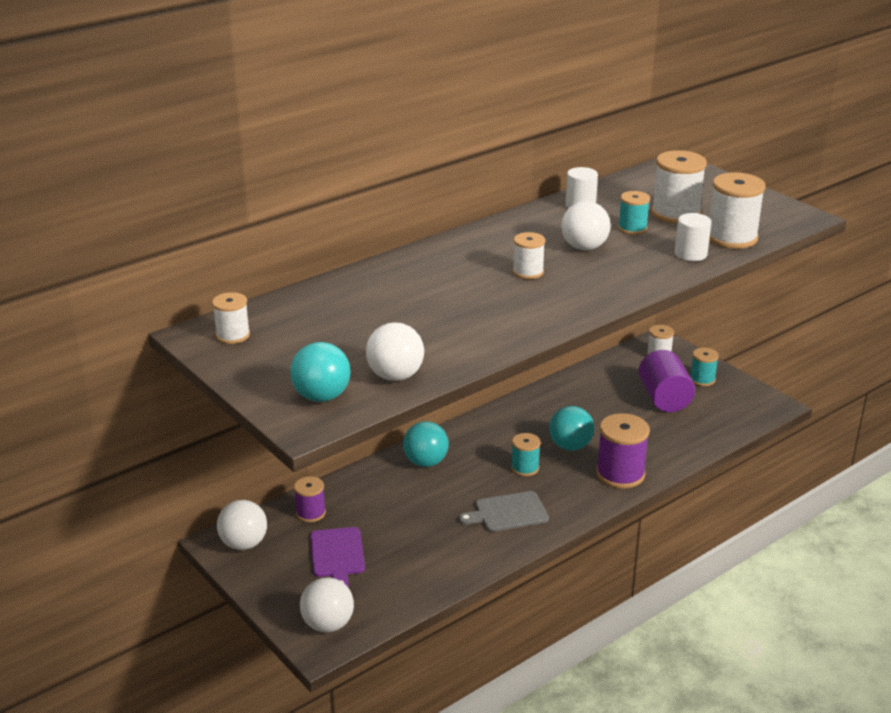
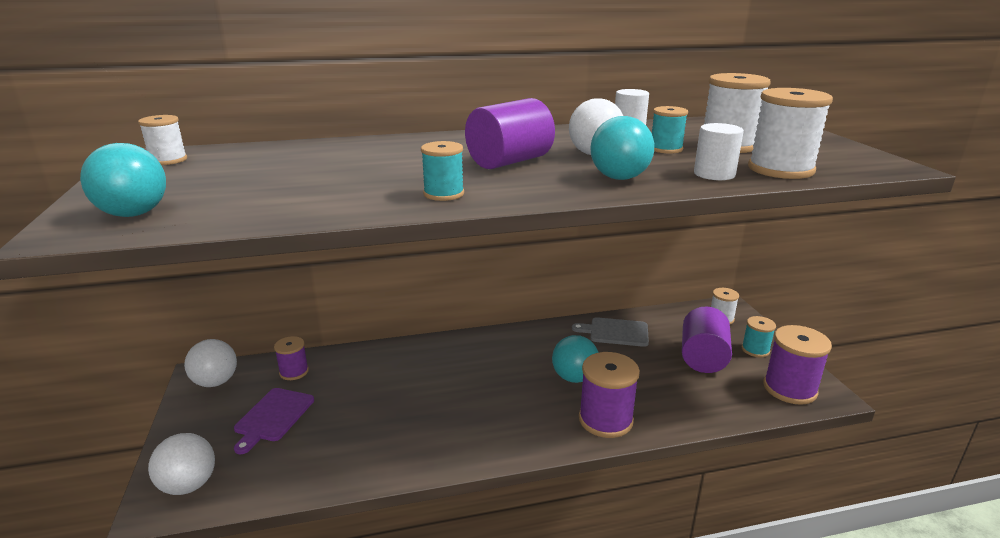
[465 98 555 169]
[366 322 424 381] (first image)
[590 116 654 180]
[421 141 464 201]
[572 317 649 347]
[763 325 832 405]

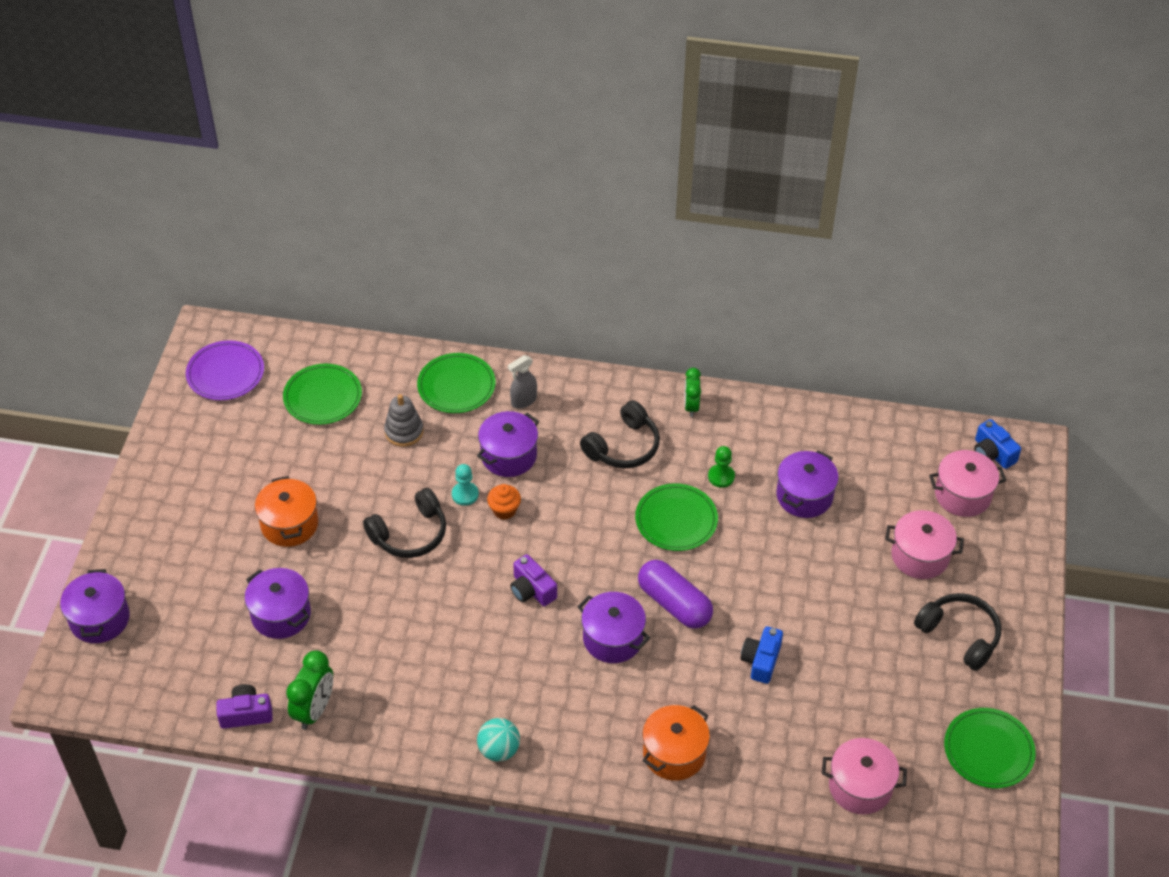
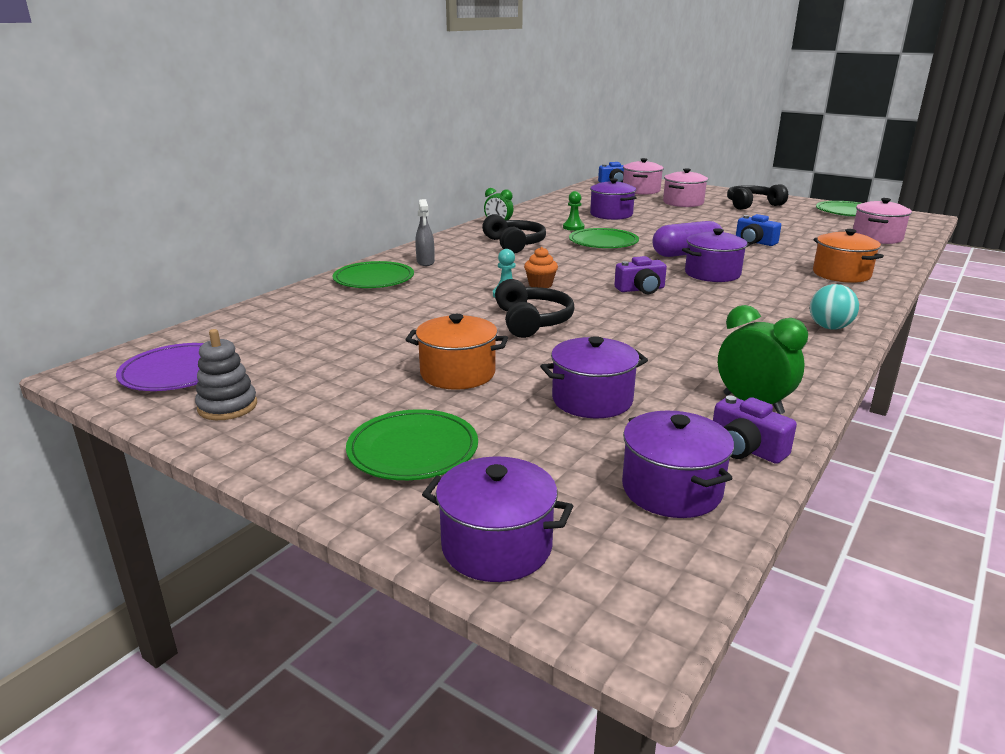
[346 409 478 480]
[195 329 257 420]
[622 411 734 518]
[713 395 797 464]

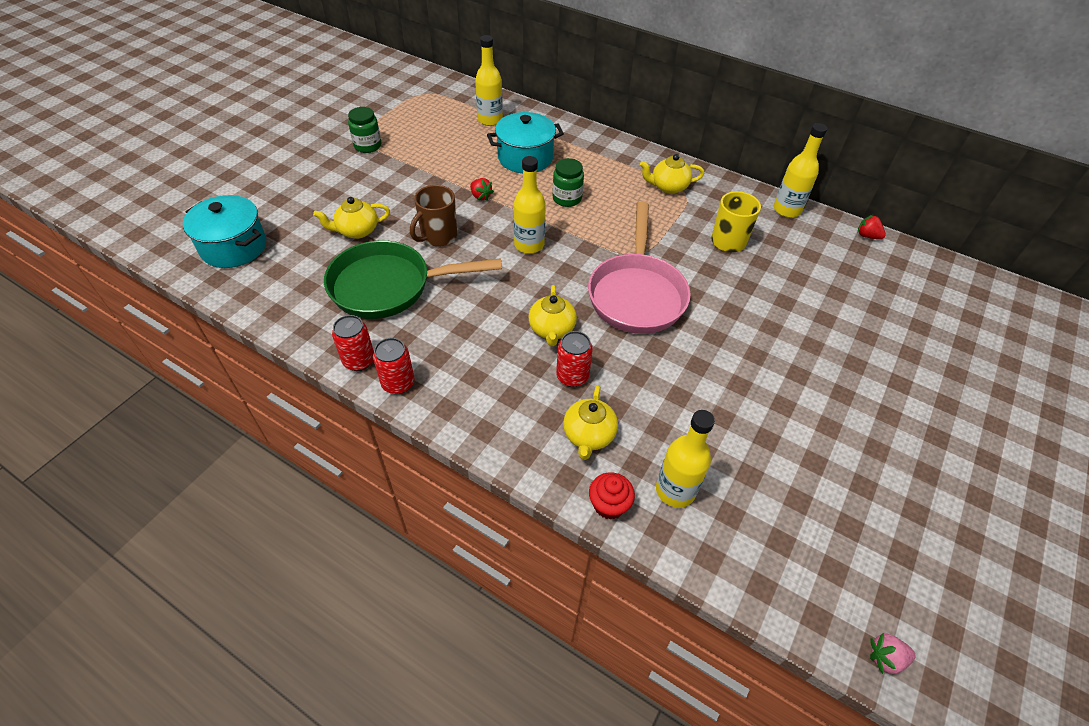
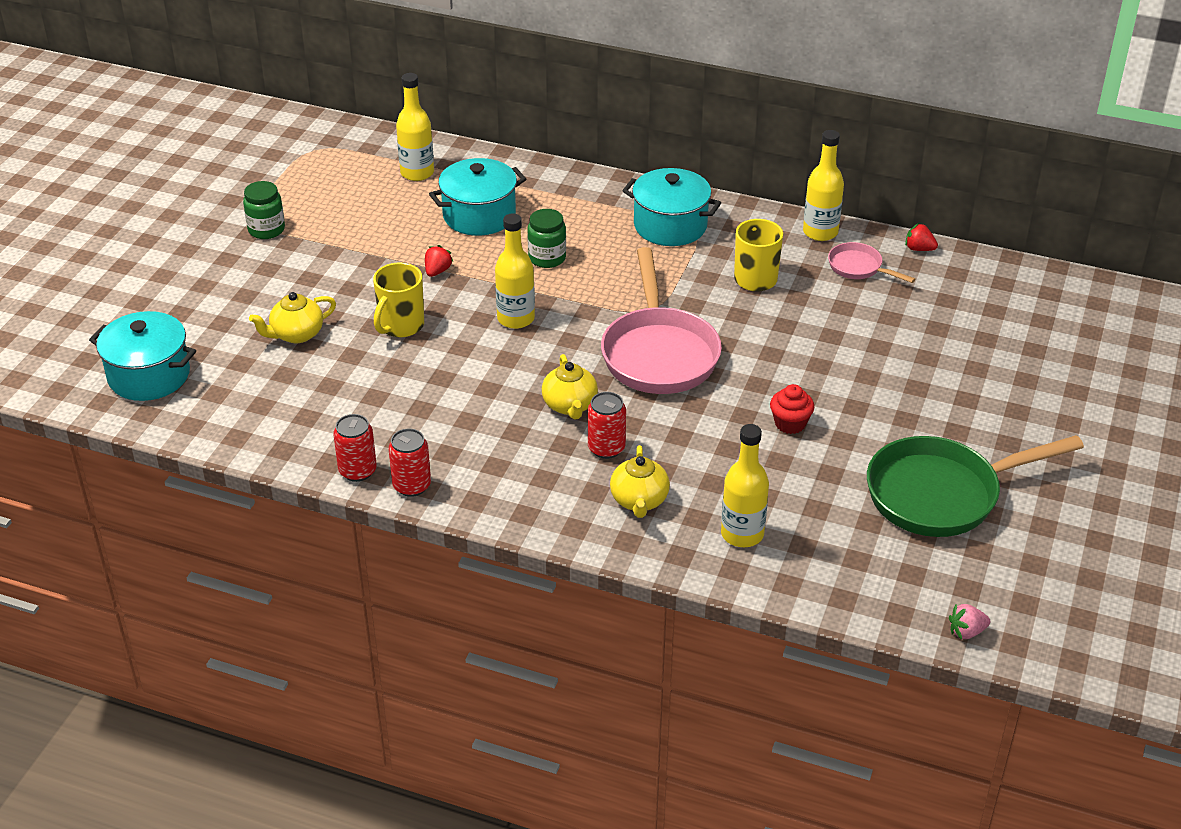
[622 168 721 246]
[425 245 453 277]
[373 263 424 337]
[867 435 1084 537]
[770 384 814 434]
[828 242 915 283]

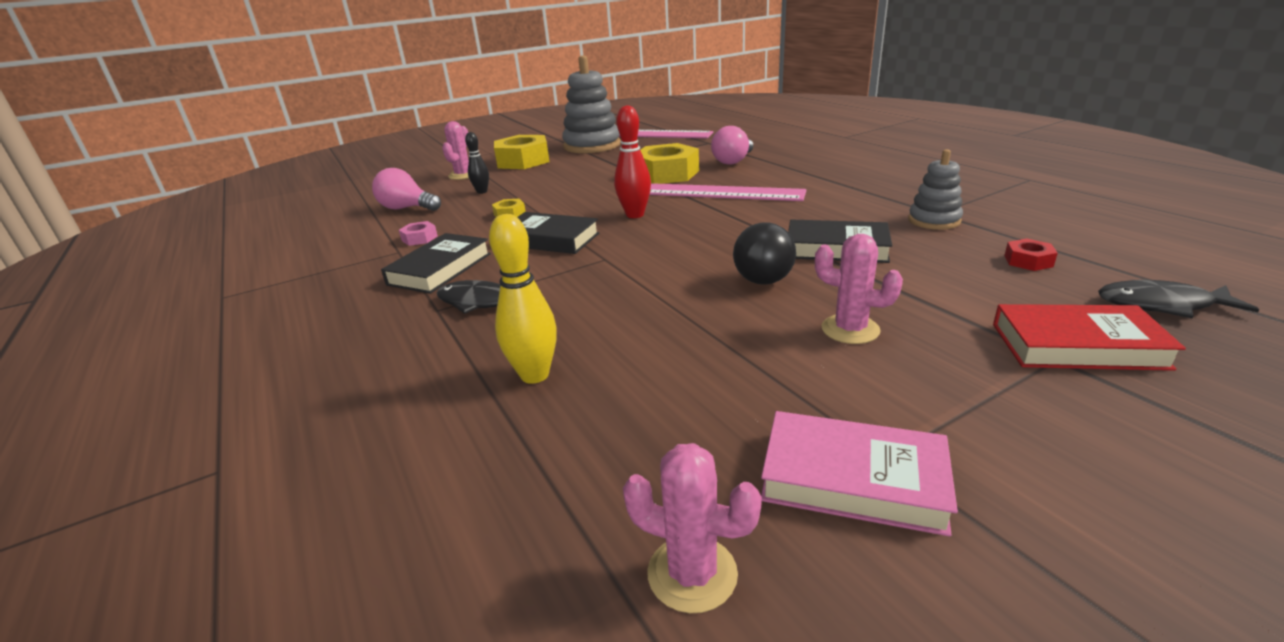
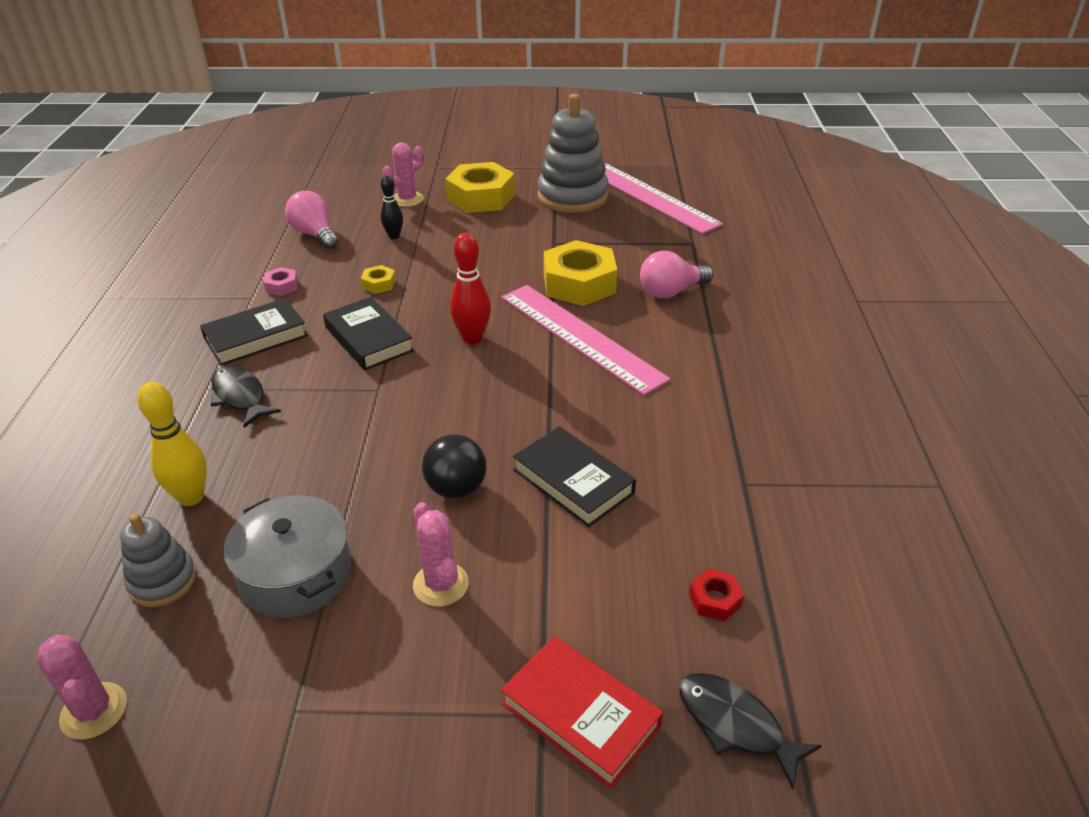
[120 513 197 607]
[761 411 958 537] (first image)
[223 495 351 618]

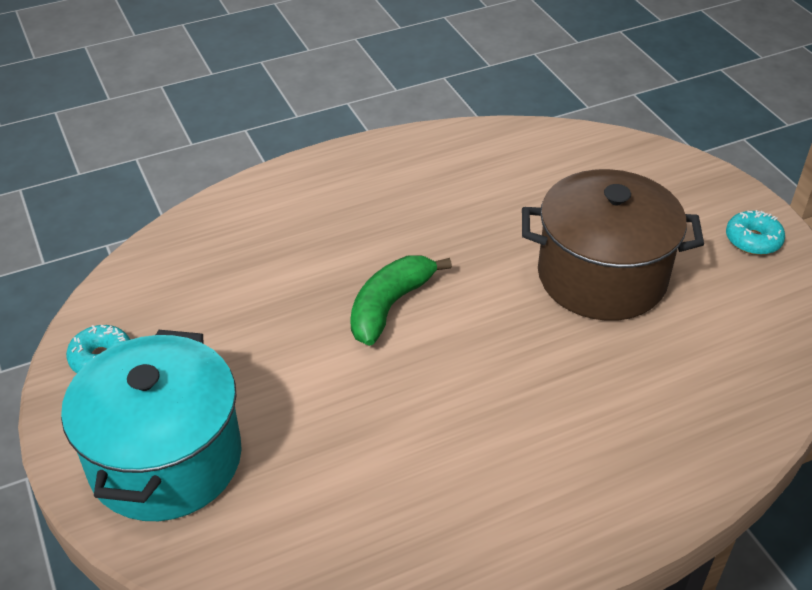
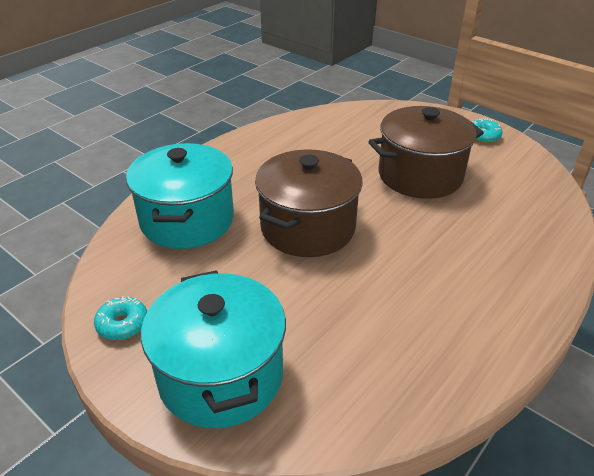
[255 149 363 257]
[126 143 234 249]

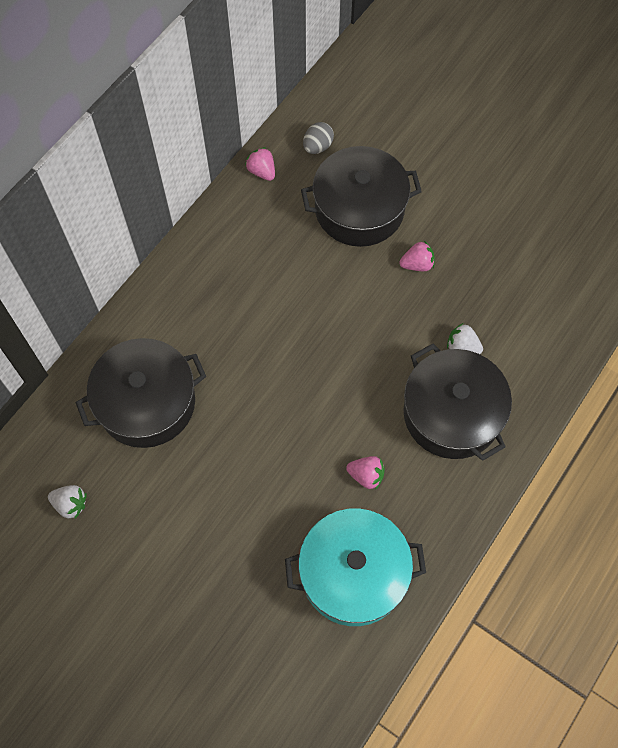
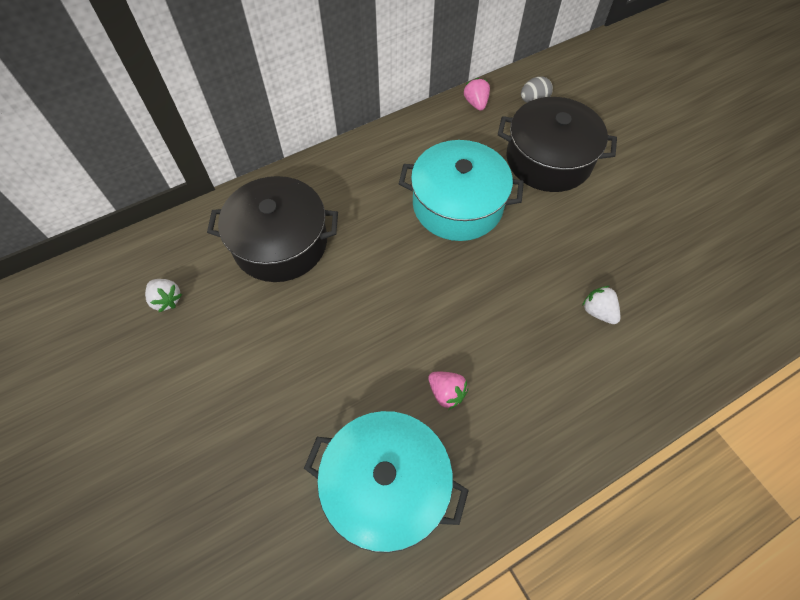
[399 241 435 271] (first image)
[403 344 512 461] (first image)
[399 140 524 241]

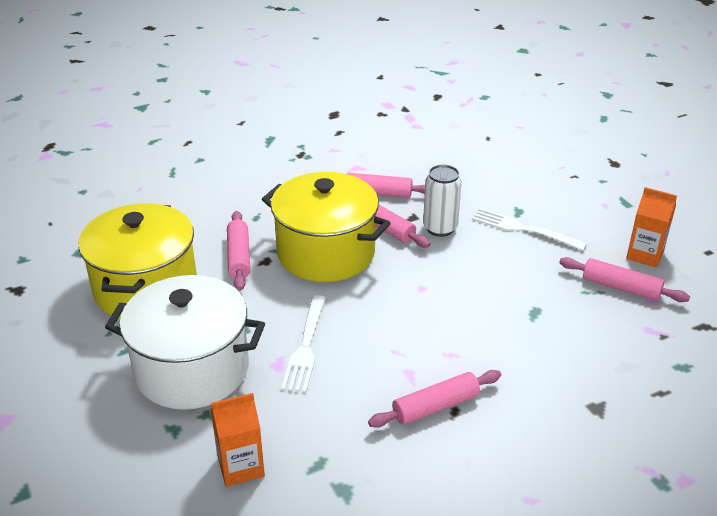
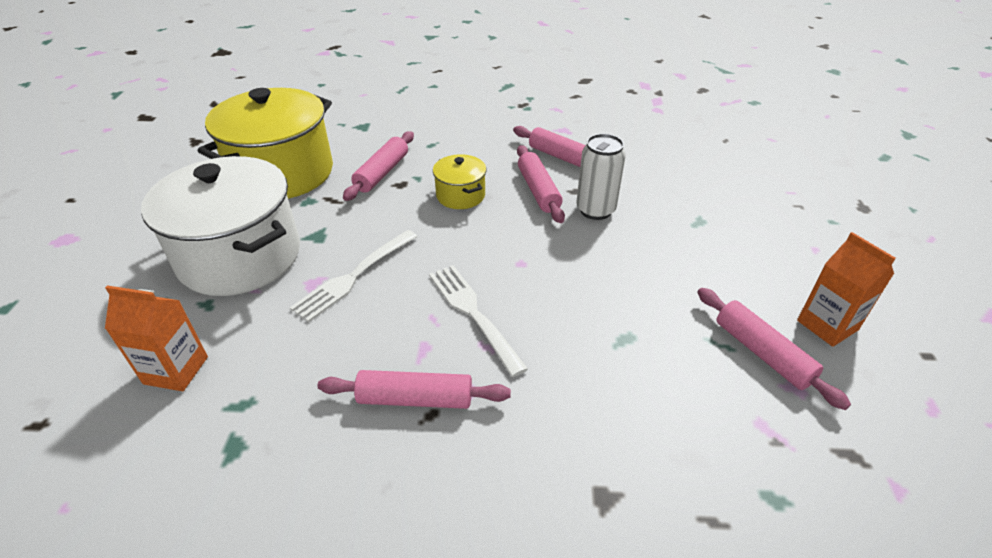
[433 154 486 209]
[429 265 528 377]

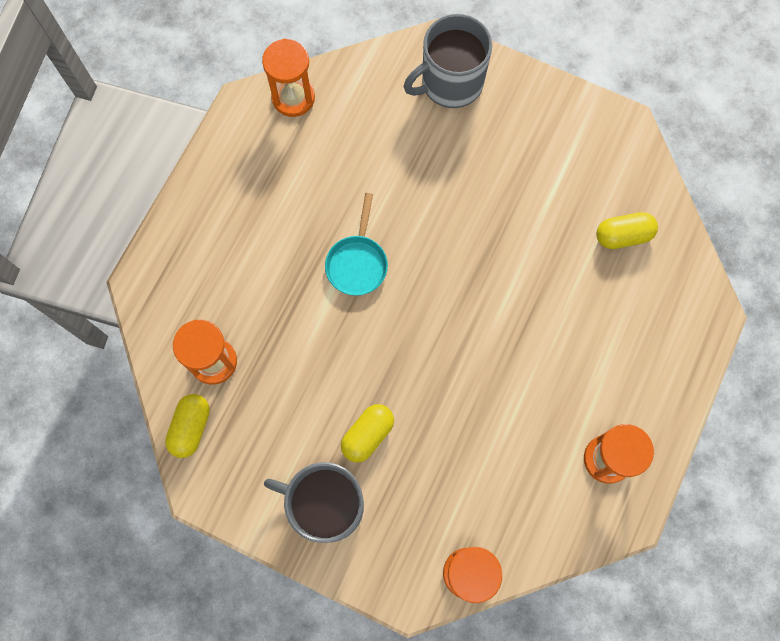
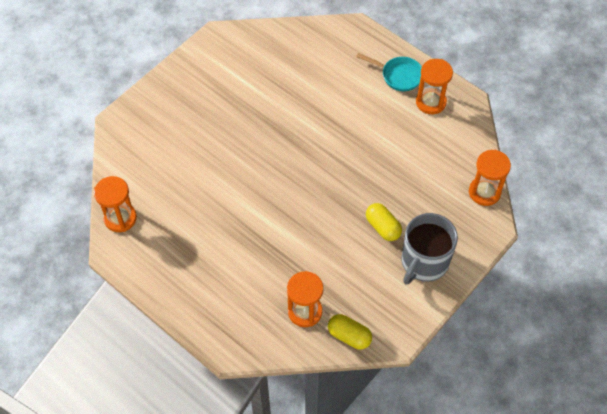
[404 14 492 108] (first image)
[356 53 422 91]
[596 212 658 249] (first image)

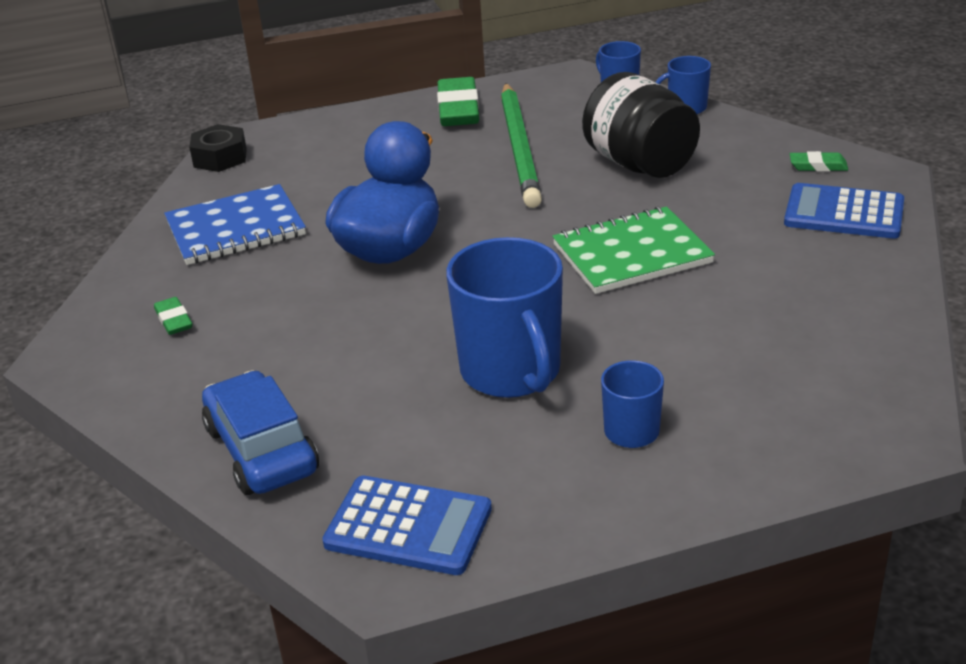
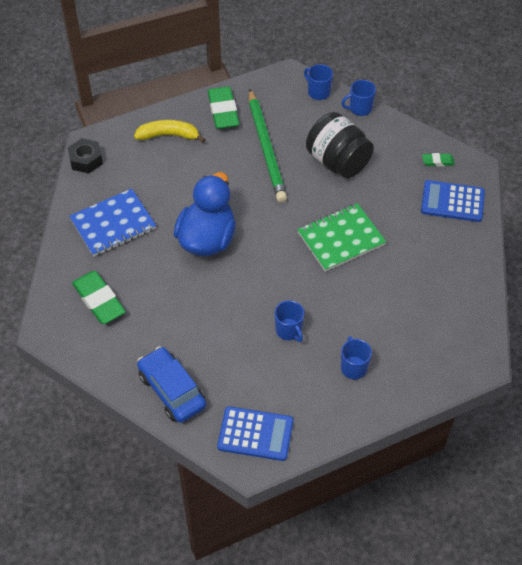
[275 300 304 342]
[72 271 126 324]
[134 120 205 143]

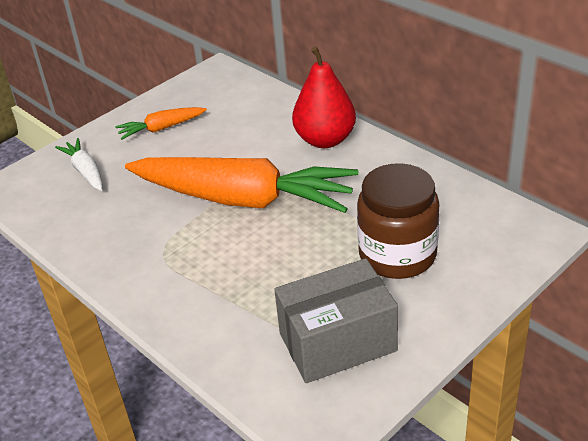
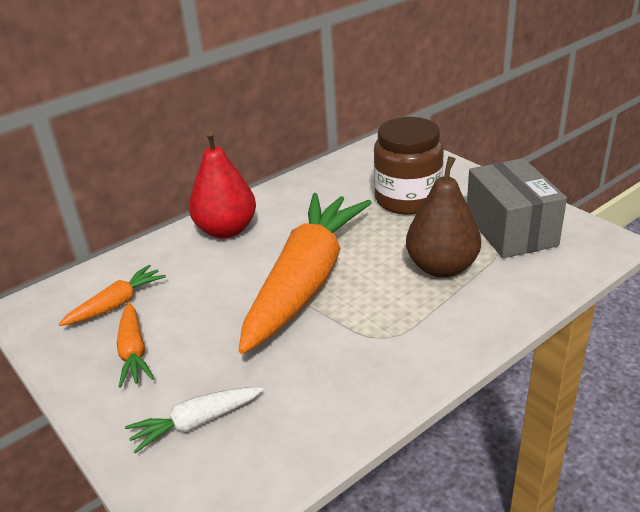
[406 156 481 278]
[59 265 166 326]

